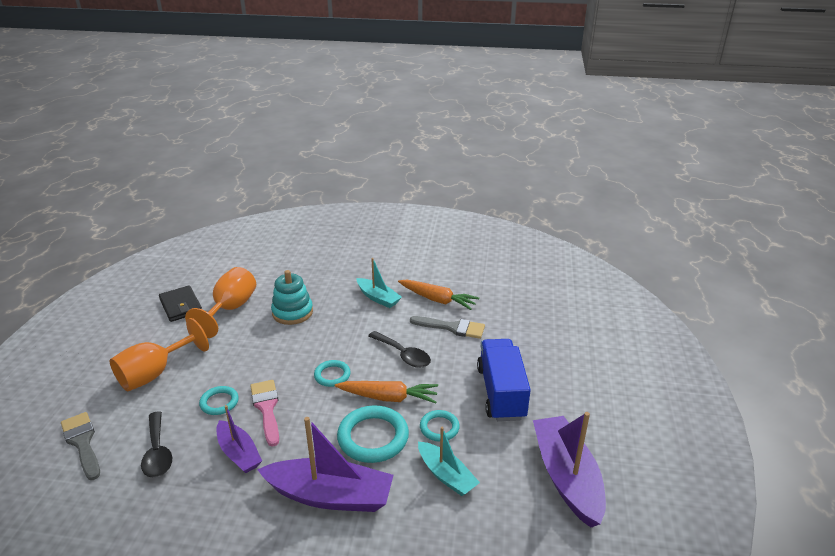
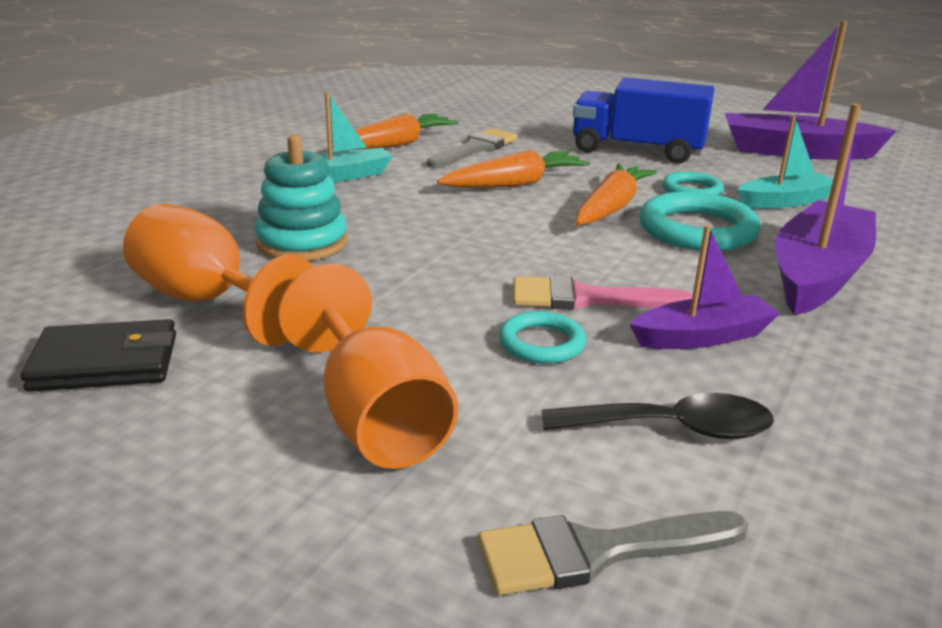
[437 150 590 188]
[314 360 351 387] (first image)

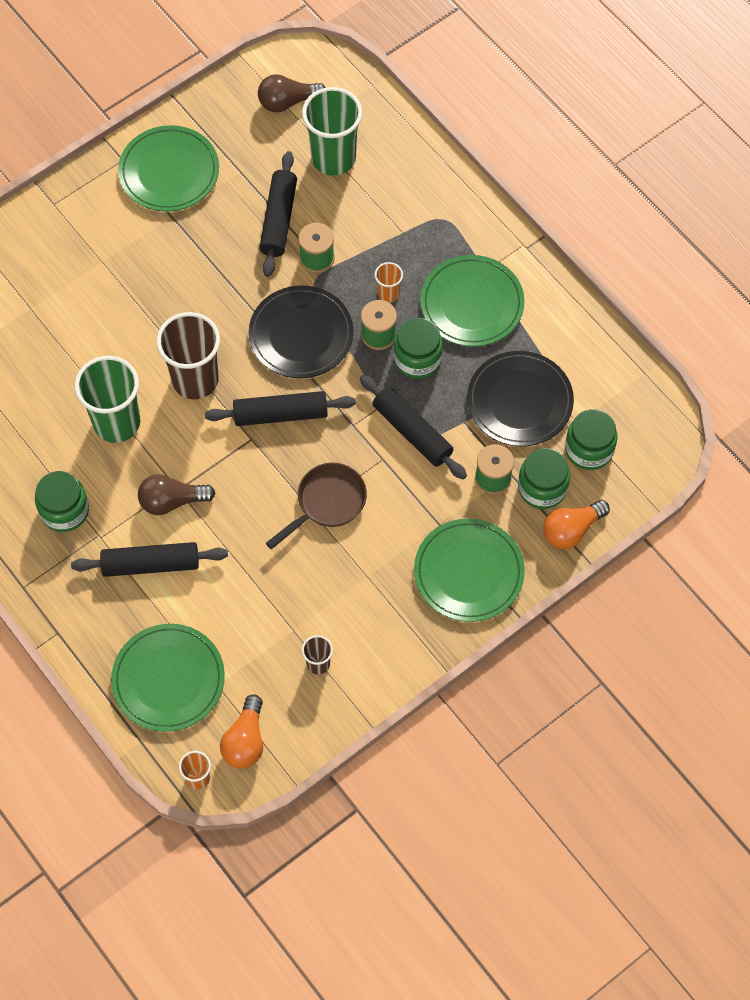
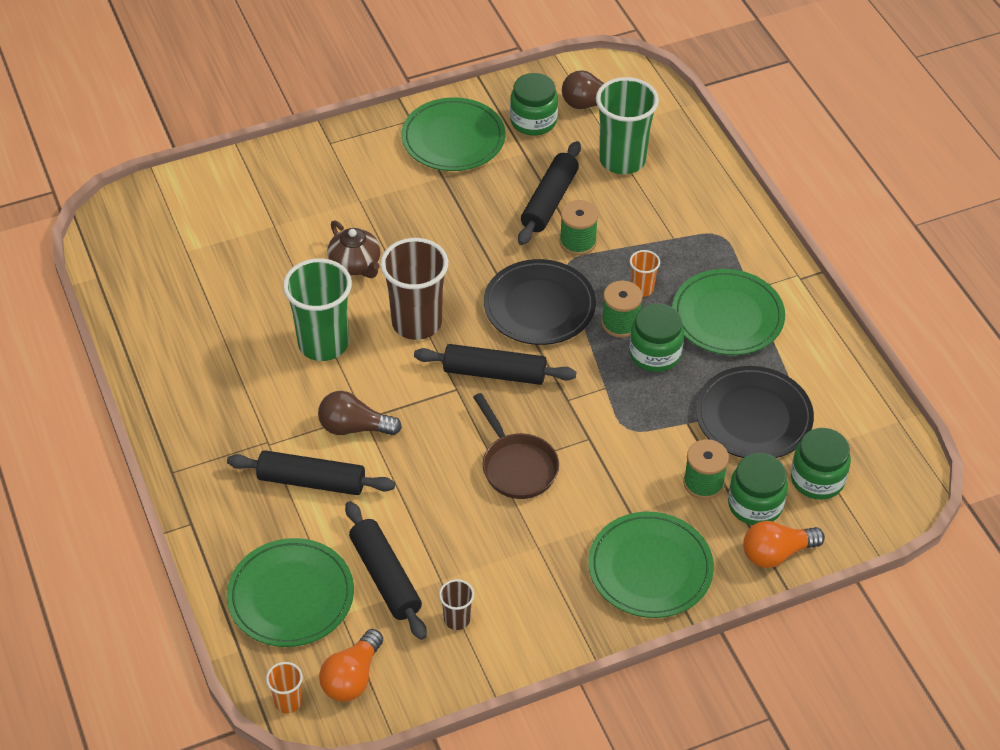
[345 501 427 640]
[473 393 559 499]
[510 73 558 136]
[327 221 380 278]

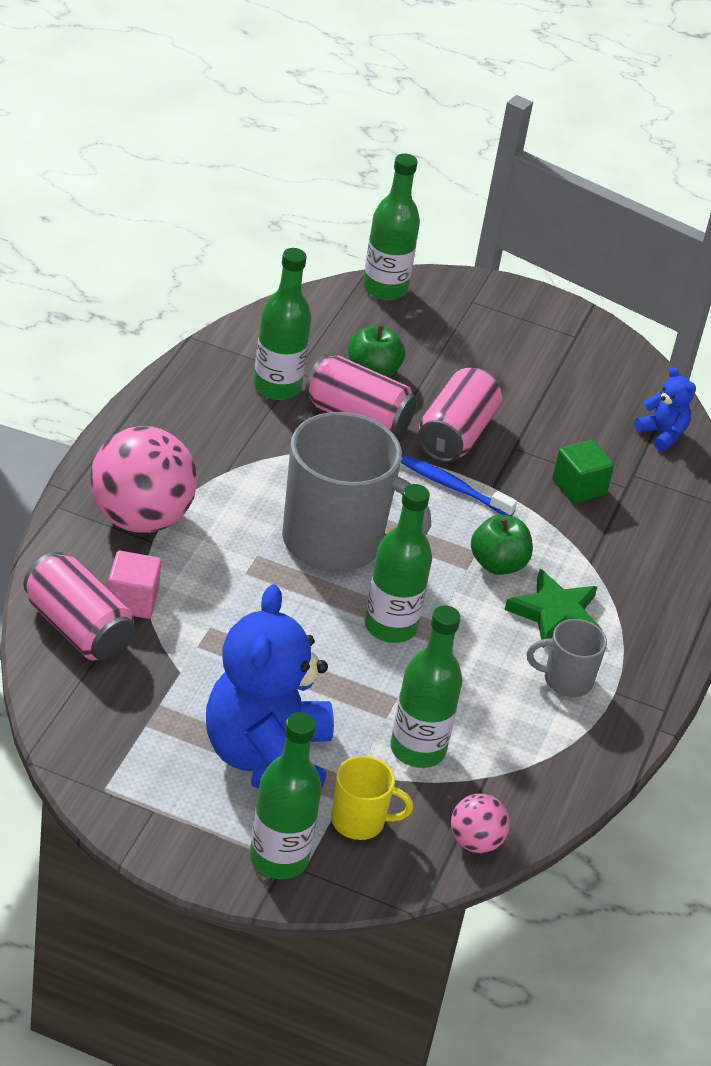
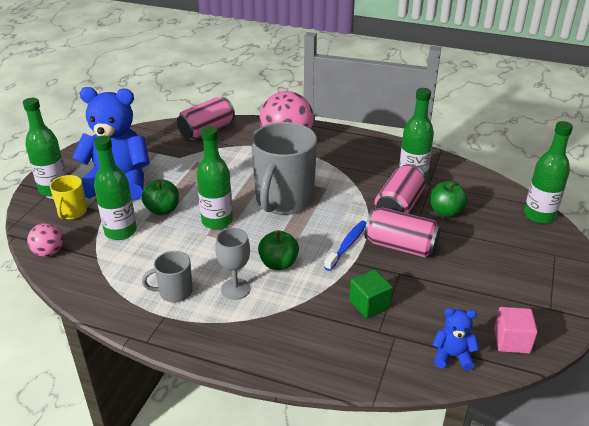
[433 308 480 371]
[494 307 538 354]
[215 228 250 300]
[142 251 193 303]
[142 179 179 215]

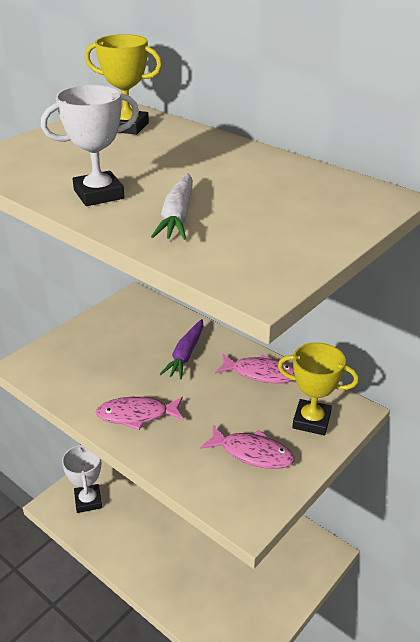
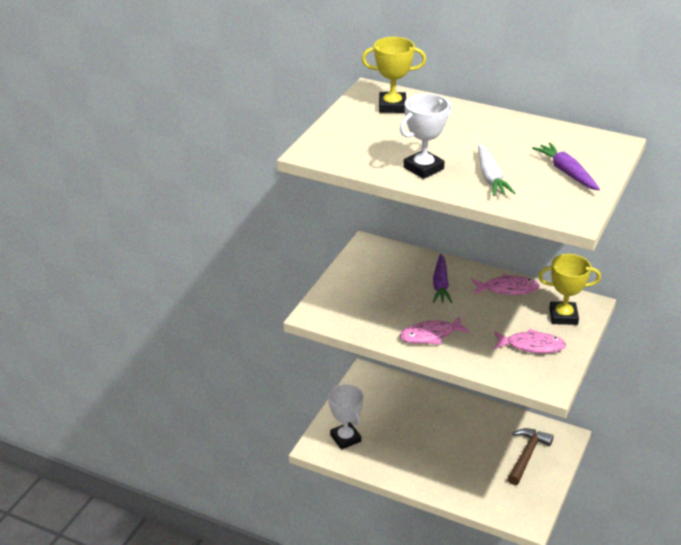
[532 142 600 190]
[507 428 554 485]

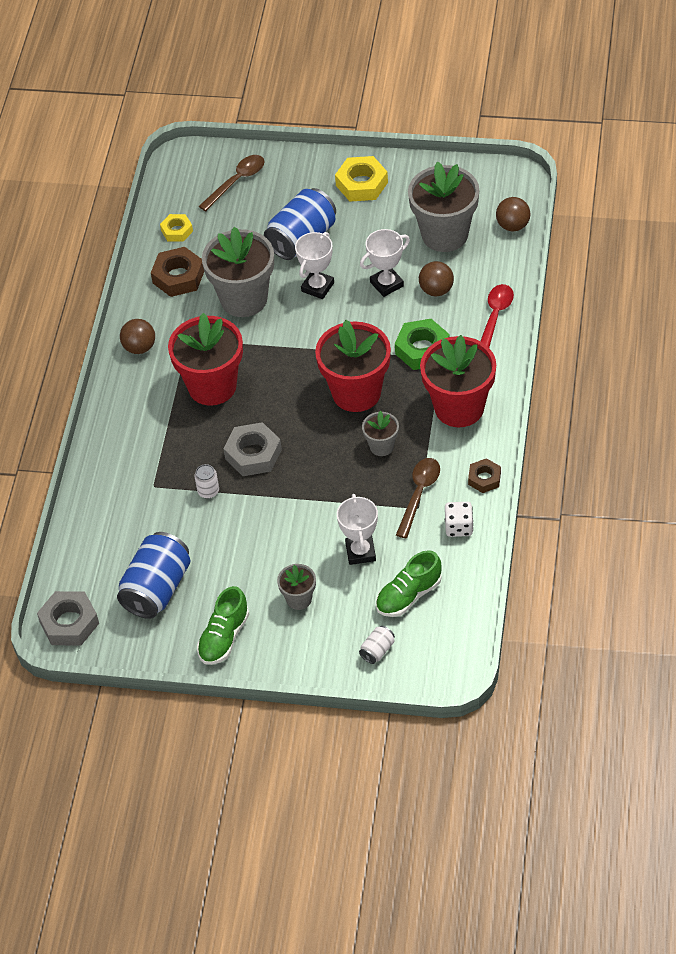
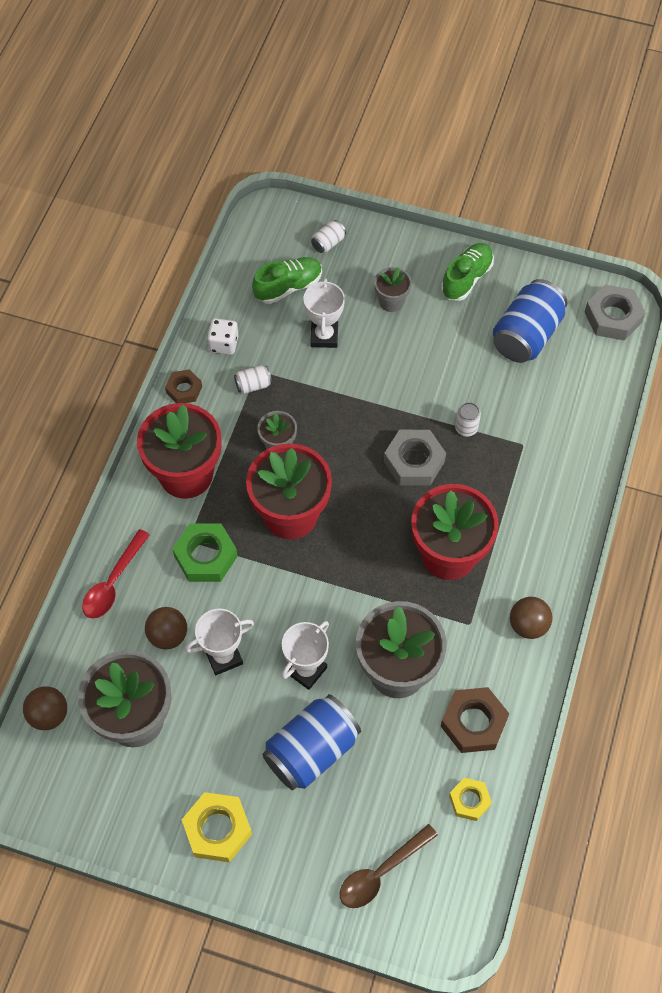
[234 365 272 394]

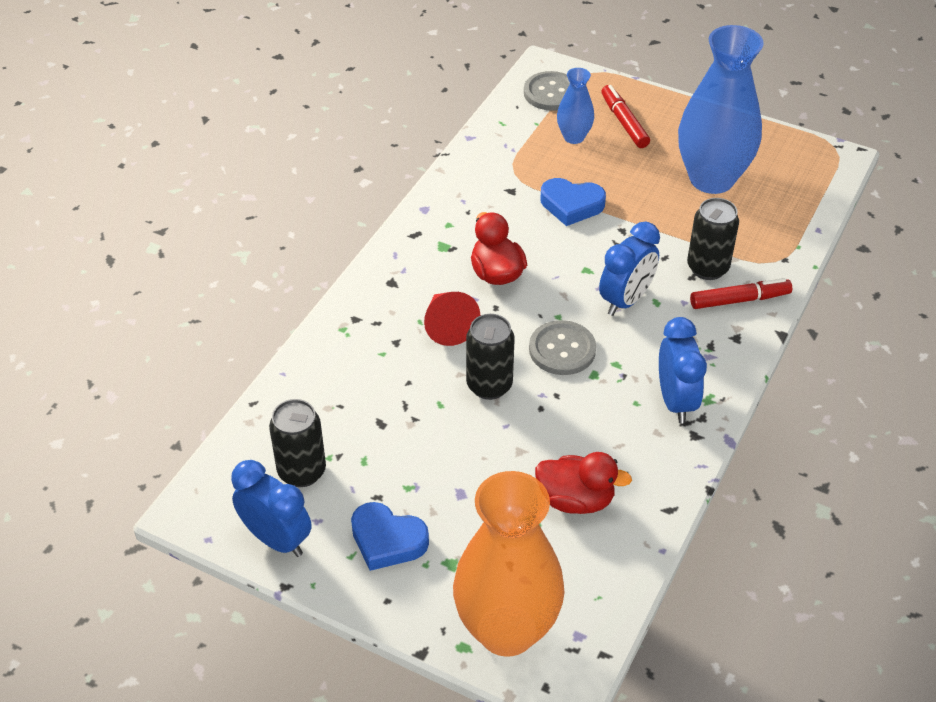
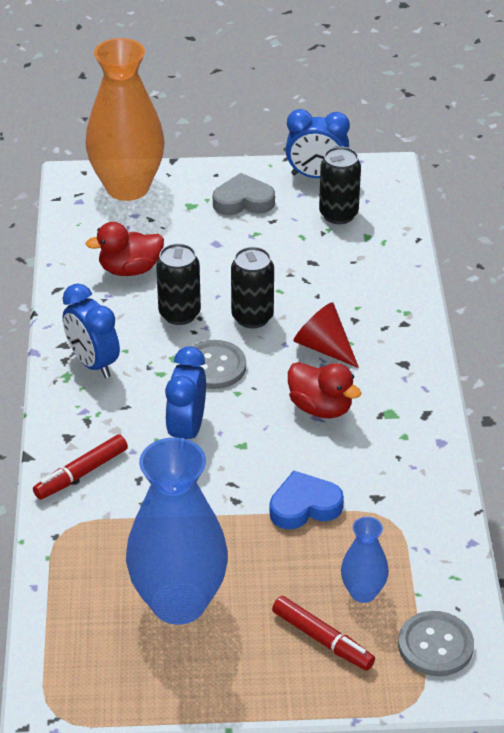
[156 243 201 325]
[213 173 275 215]

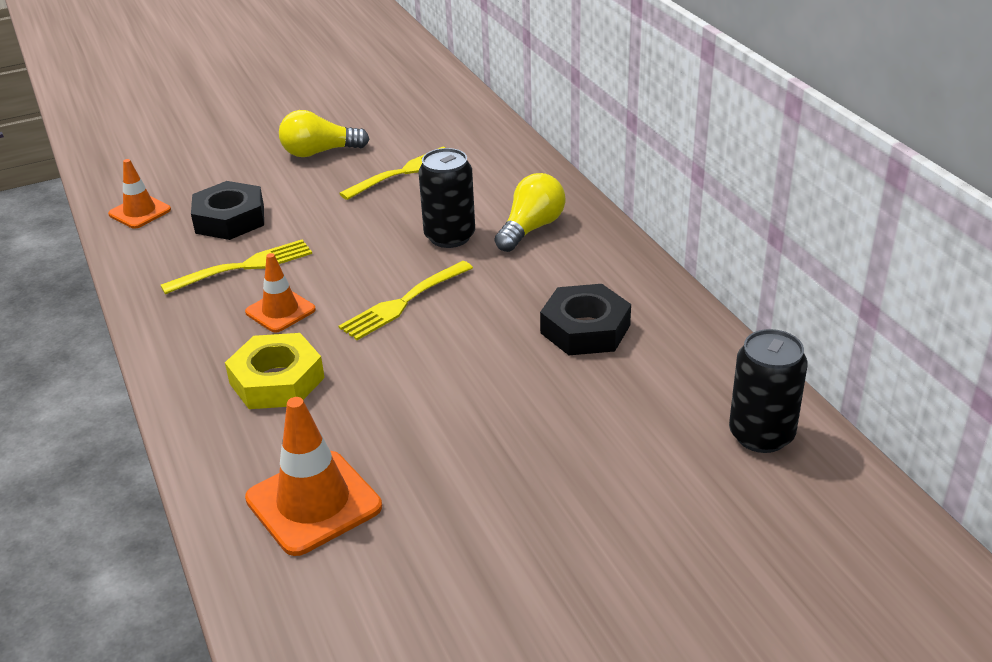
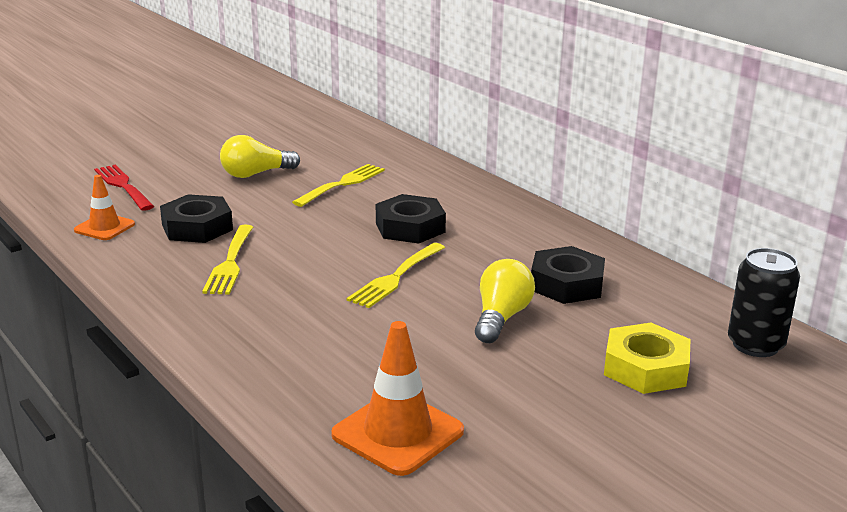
[376 194 446 244]
[475 259 535 343]
[202 225 253 295]
[245 253 316 332] (first image)
[604 323 690 394]
[94 165 154 211]

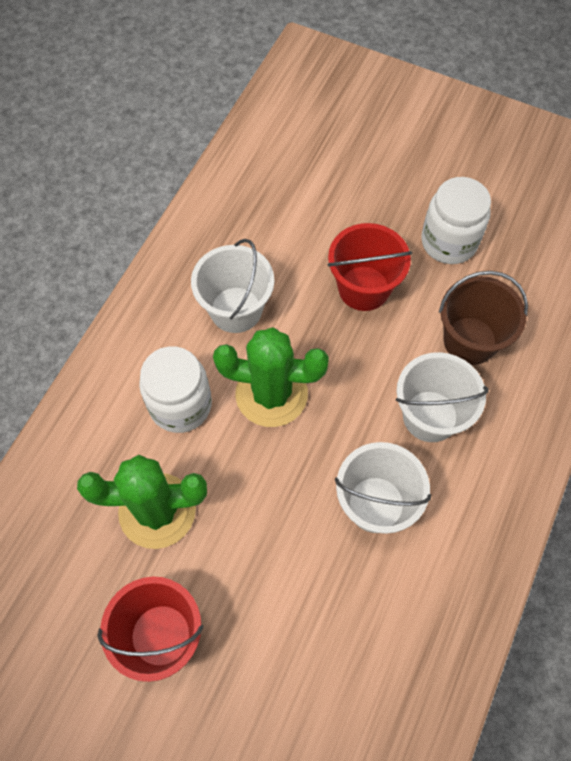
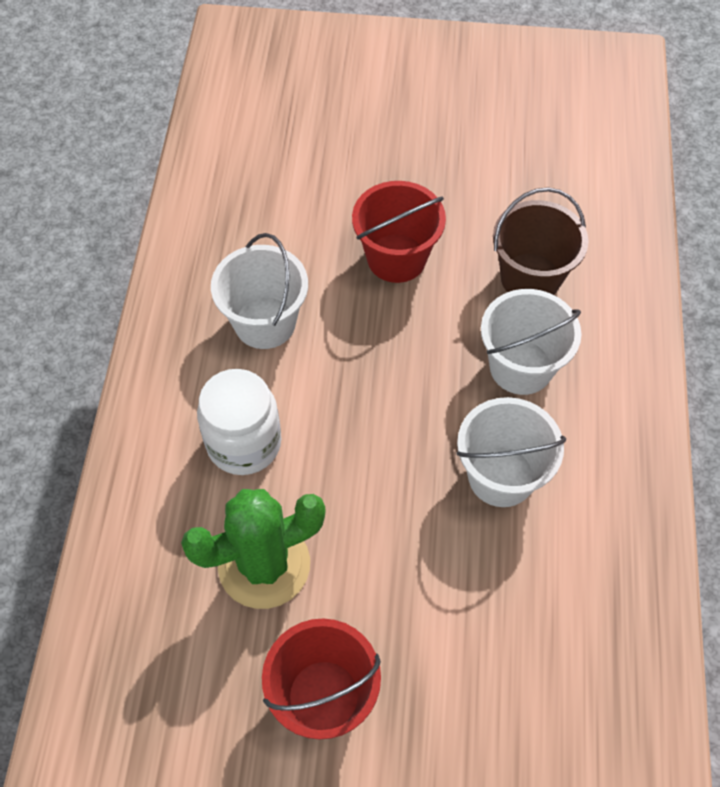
[421 177 491 264] (first image)
[213 327 329 427] (first image)

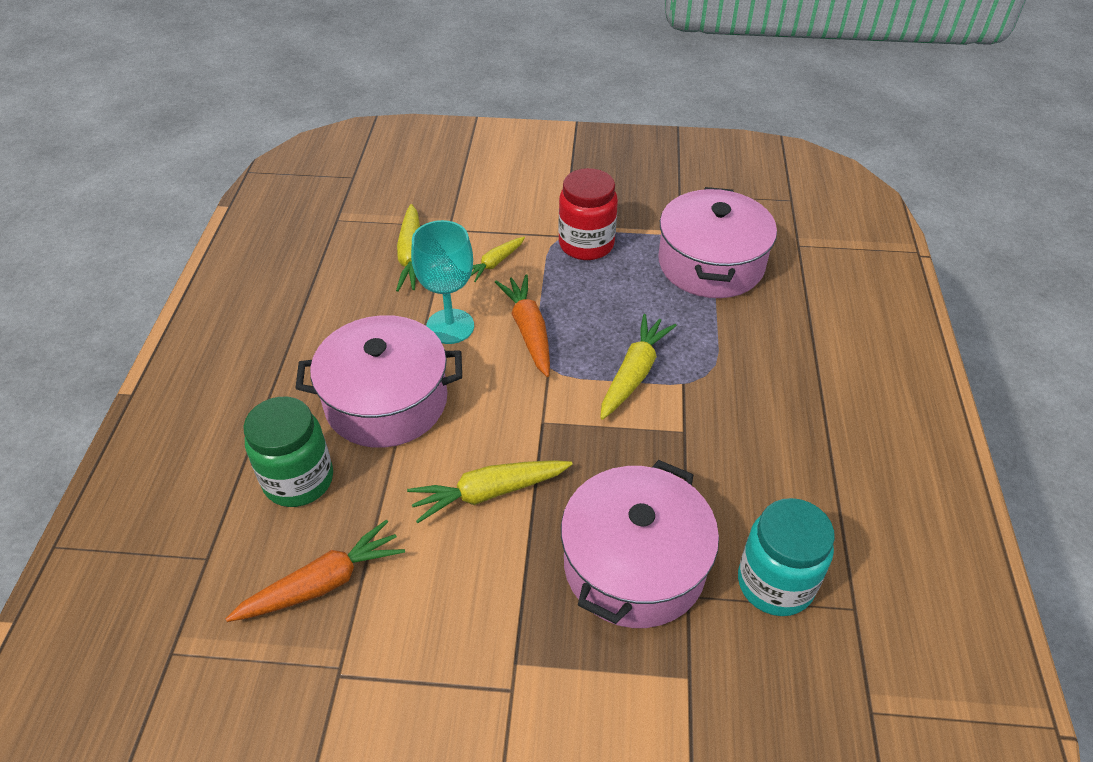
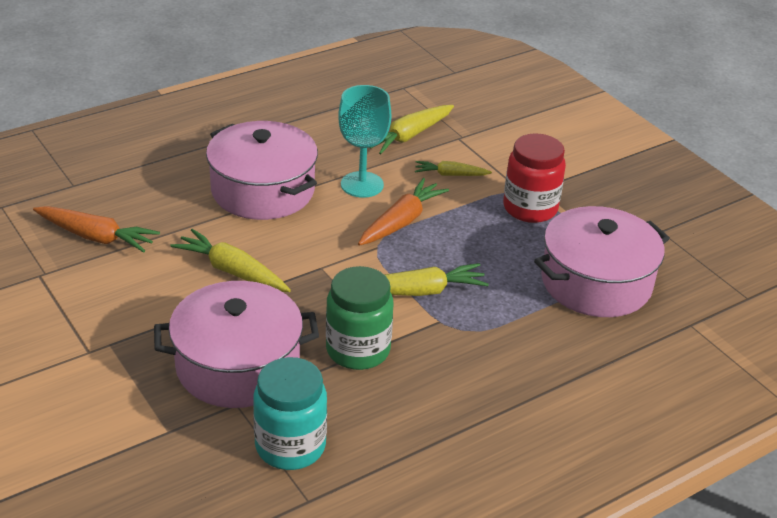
[326 266 393 370]

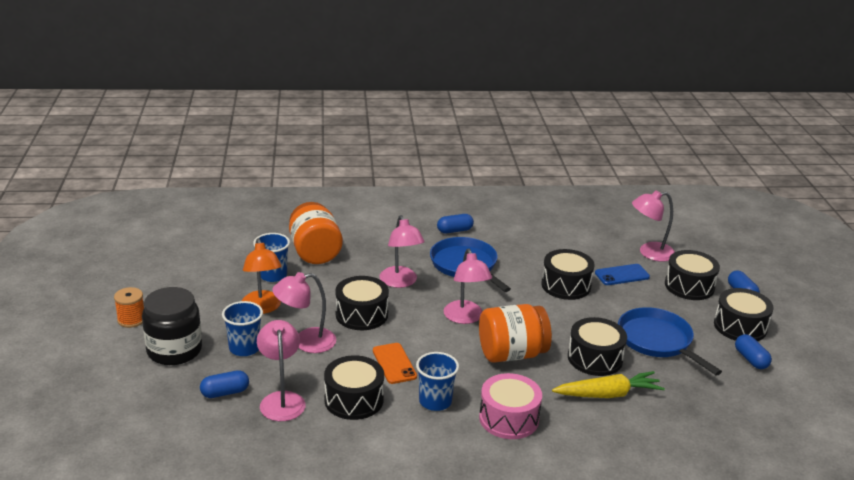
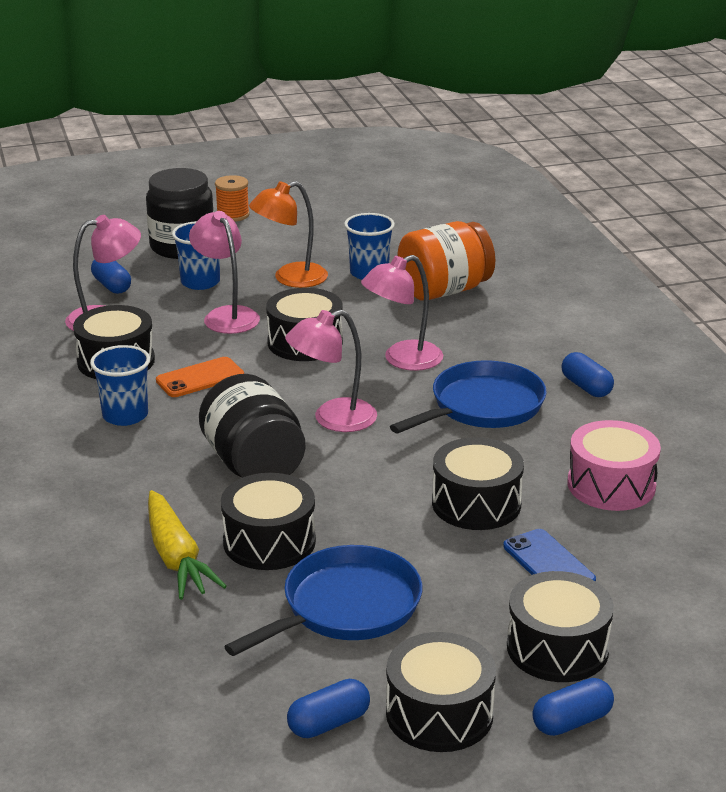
[632 190 675 262] (first image)
[199 374 305 478]
[568 420 661 511]

